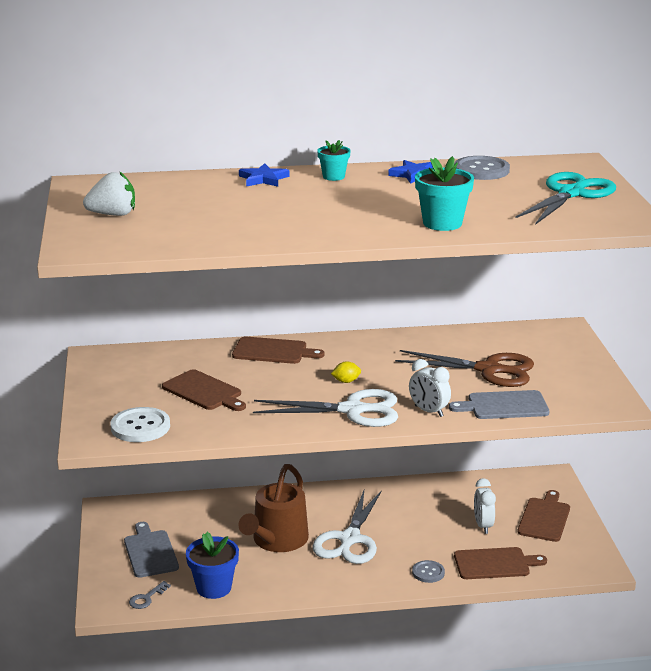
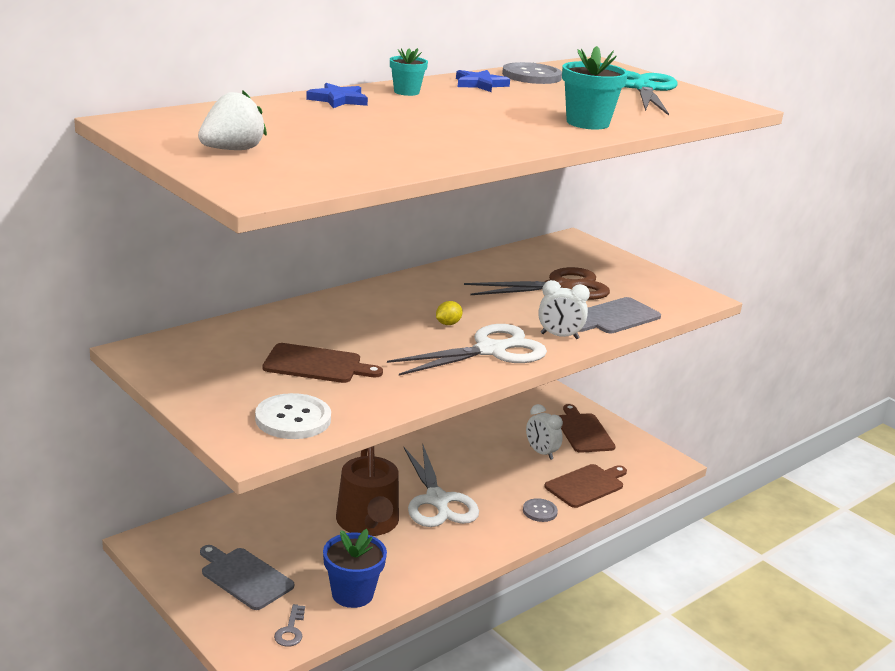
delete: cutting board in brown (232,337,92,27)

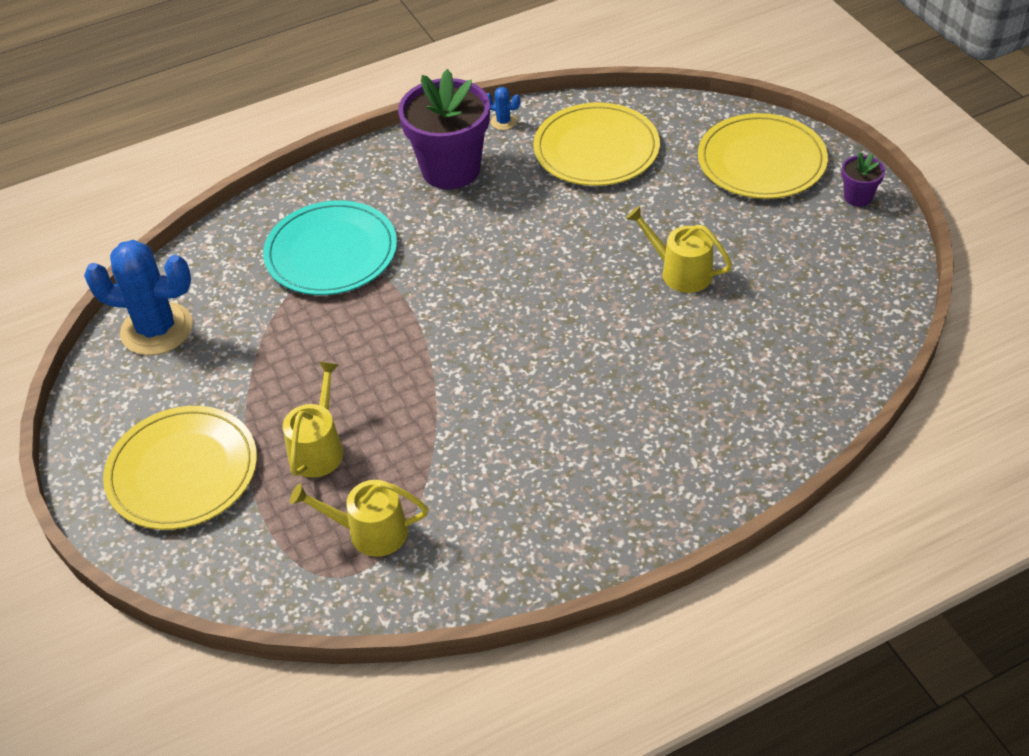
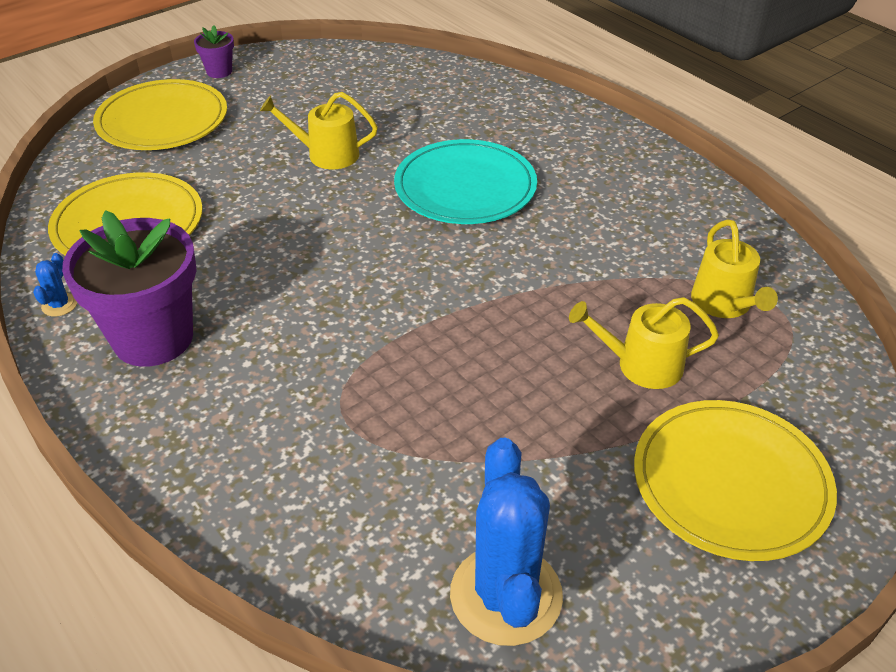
move: plate in turquoise (263,200,134,95) to (394,139,143,85)
rotate: watering can in yellow (626,206,106,87) = (260,92,118,77) 75 degrees clockwise

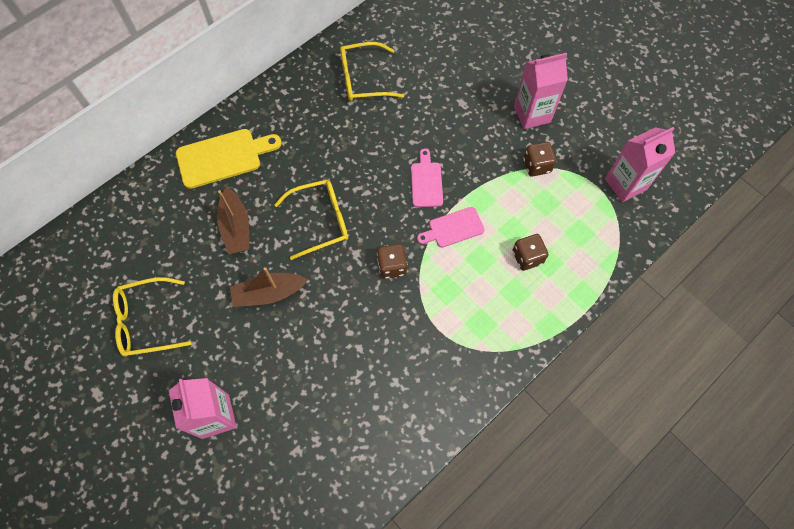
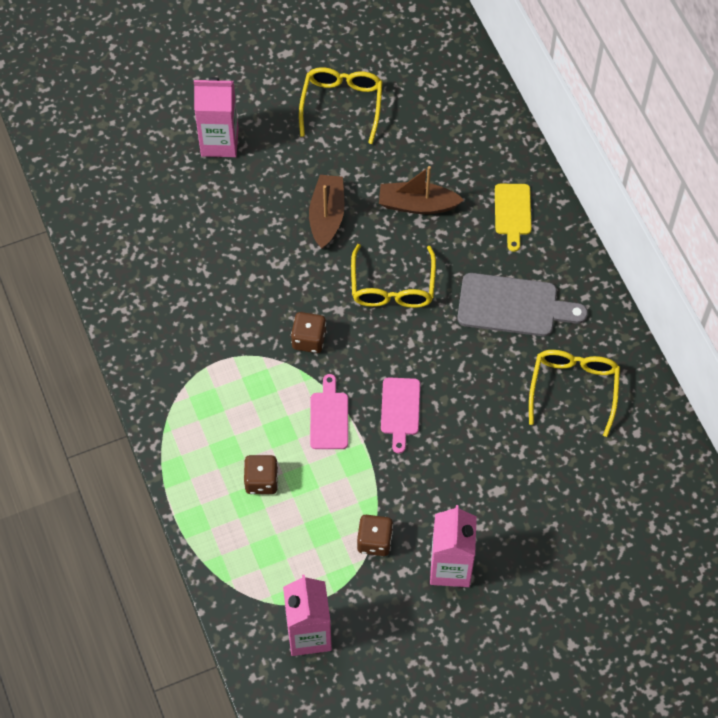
insert: cutting board in grey (457,273,131,63)
rotate: cutting board in pink (411,149,32,58) = (381,377,39,76) 75 degrees clockwise
resize: cutting board in yellow (176,129,106,60) = (495,184,37,68) x0.62

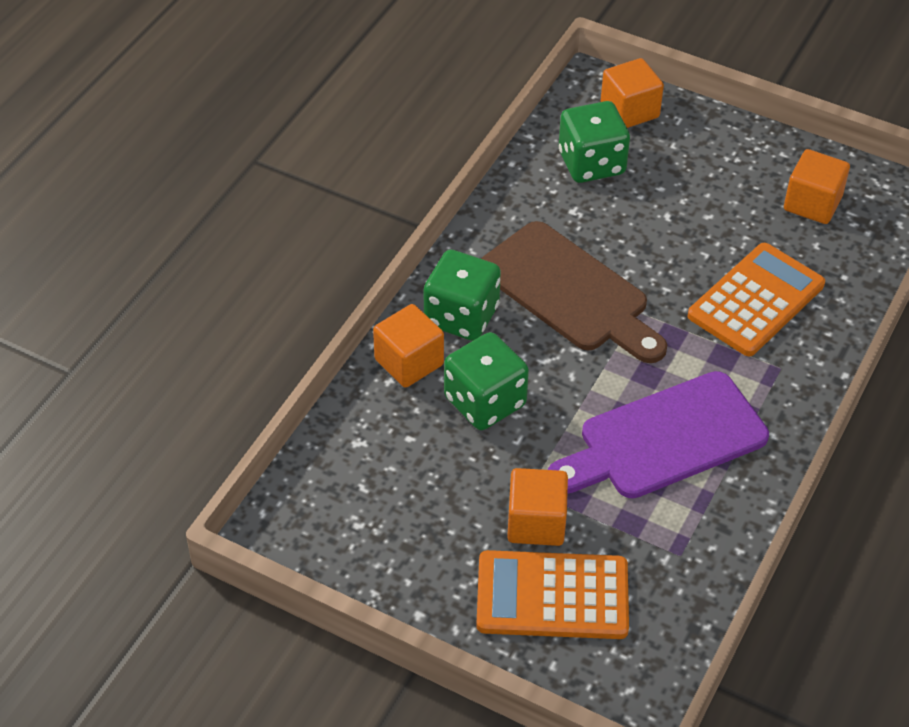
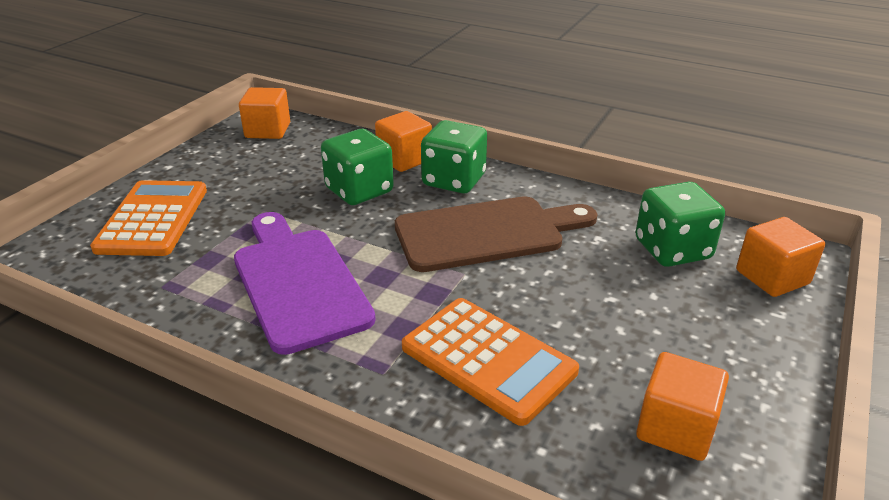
move: cube in orange (507,468,61,78) to (239,87,51,52)
rotate: cutting board in brown (481,221,186,142) = (395,196,203,76) 150 degrees counterclockwise

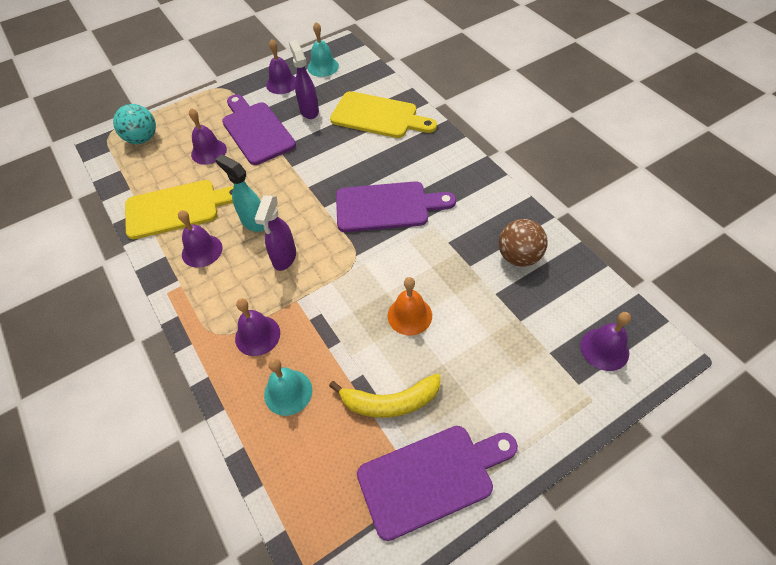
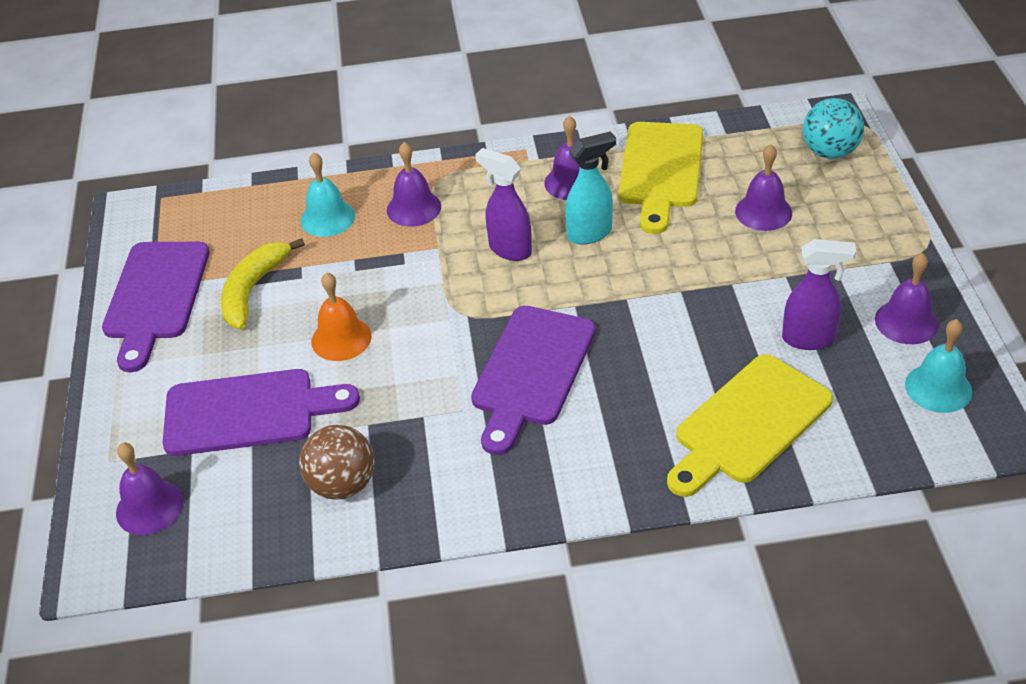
move: cutting board in purple (222,94,74,71) to (163,369,197,87)

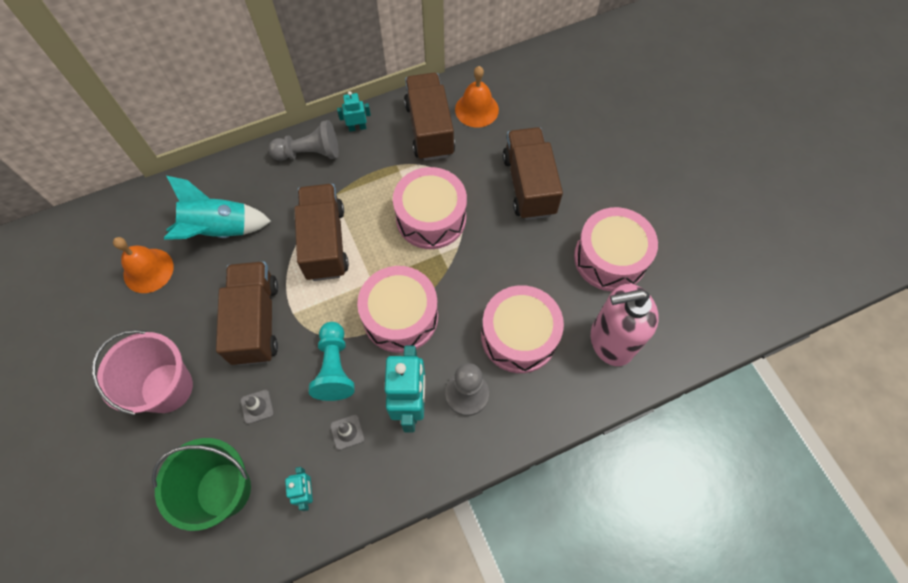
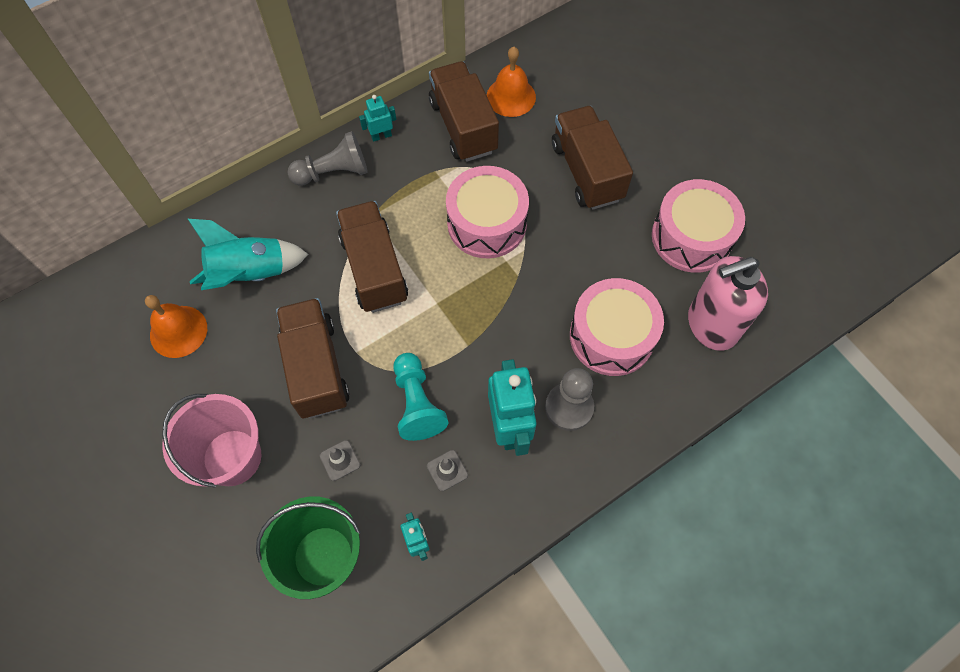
delete: drum in pink (357,266,81,87)

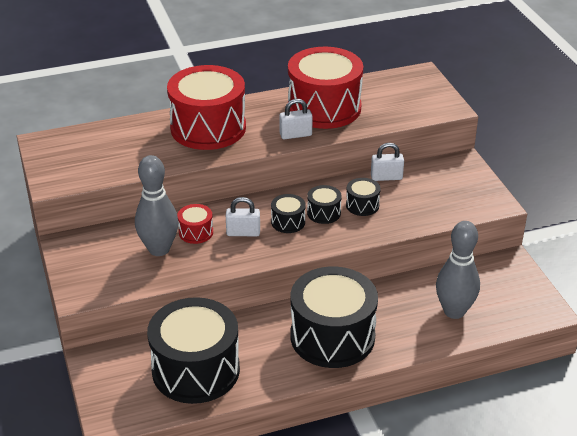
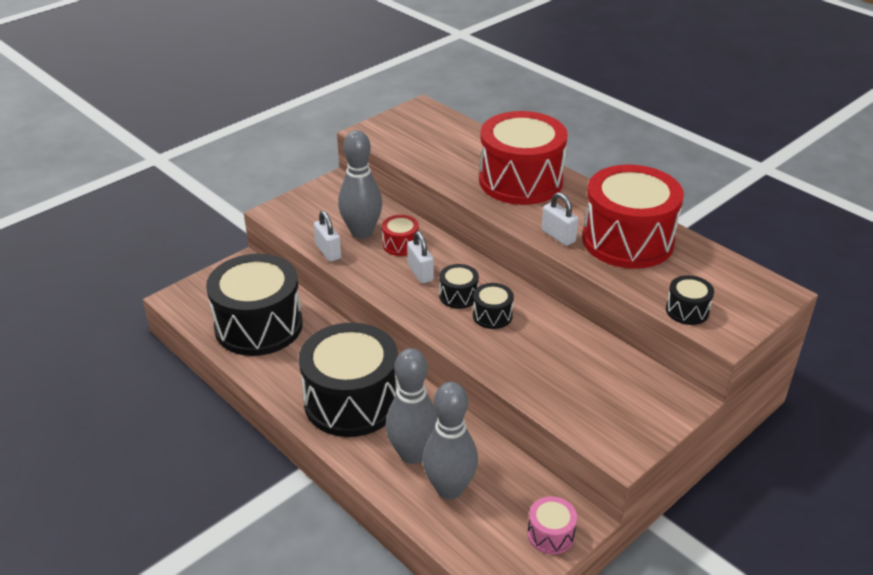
insert: bowling pin in grey (385,348,53,116); drum in pink (528,496,49,59)
move: drum in black (346,178,35,38) to (666,275,48,50); padlock in white (371,143,33,38) to (314,211,27,51)

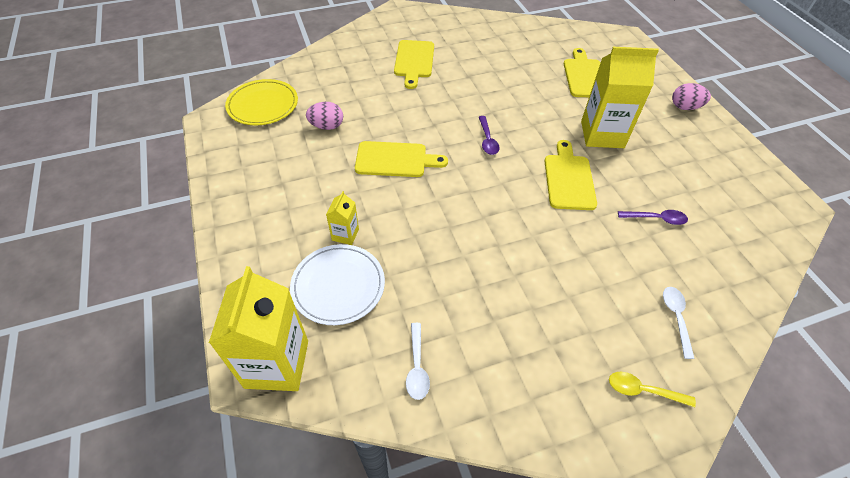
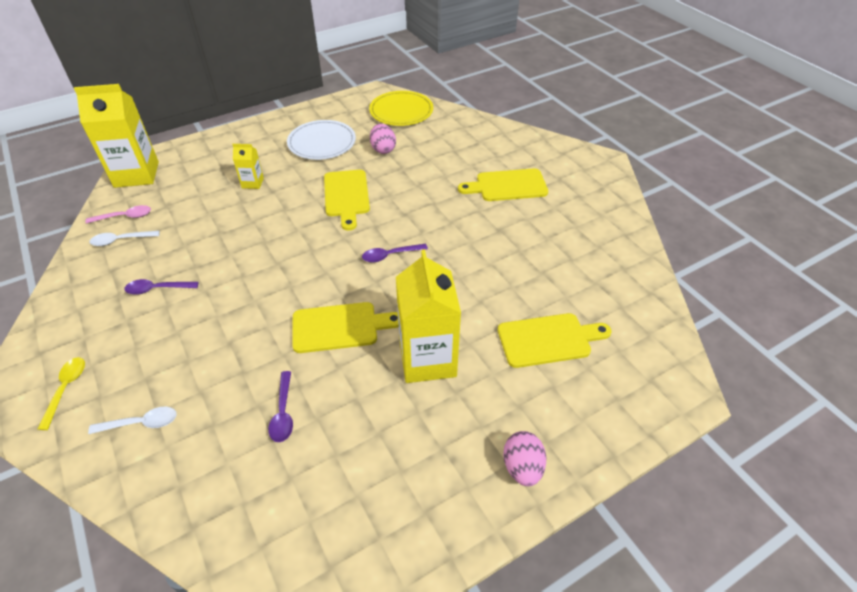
insert: spoon in pink (85,205,66,19); spoon in purple (124,279,74,16)
move: plate in white (290,244,95,81) to (287,120,69,40)

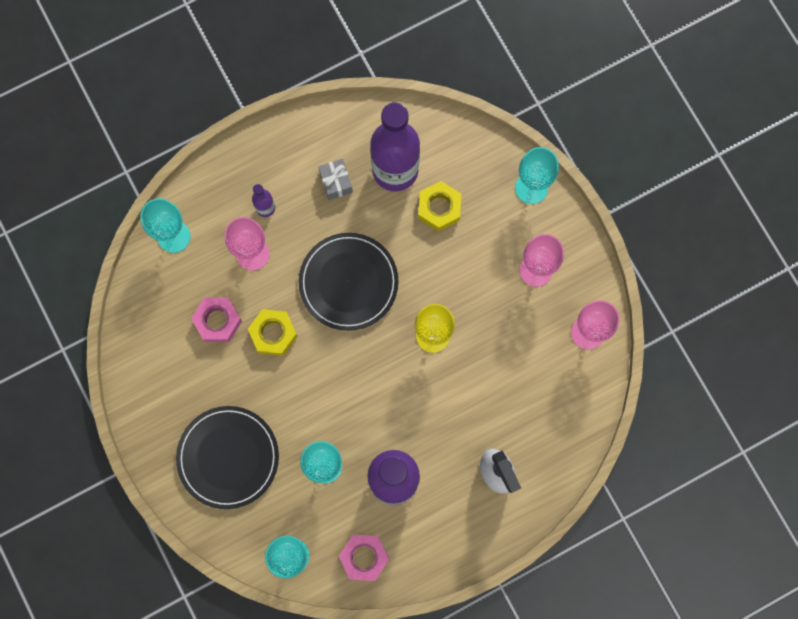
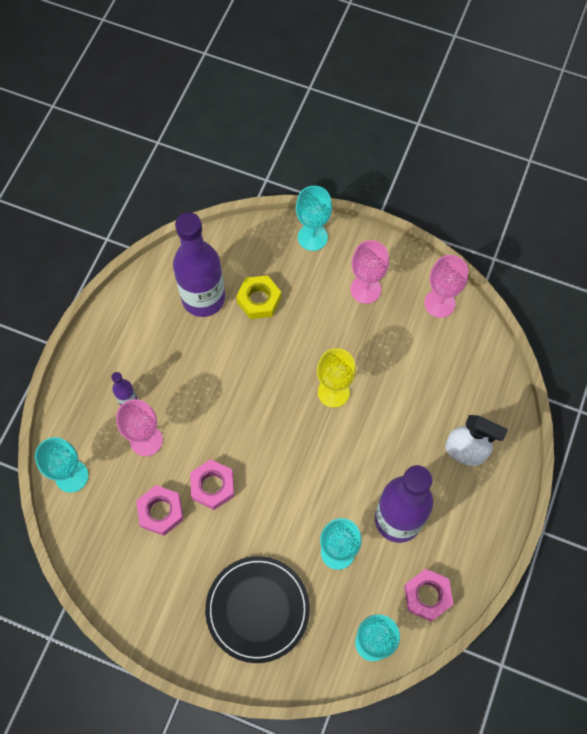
delete: plate in black (298,233,101,98); gift in grey (318,159,35,41)
recolor: nut in yellow (248,309,50,47) to nut in pink (190,459,44,51)

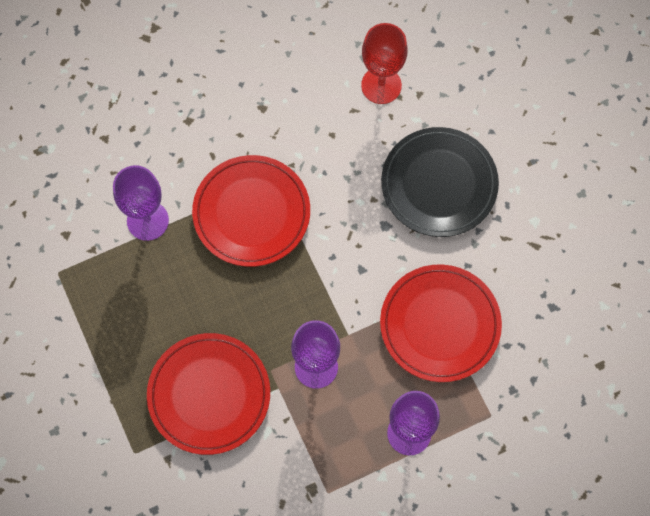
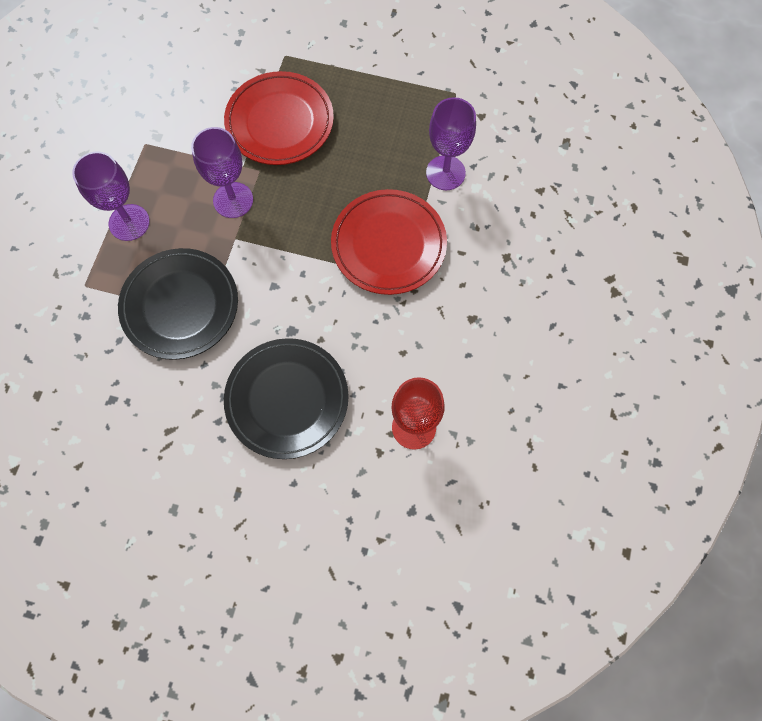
recolor: plate in red (380,264,122,118) to plate in black (118,248,120,112)

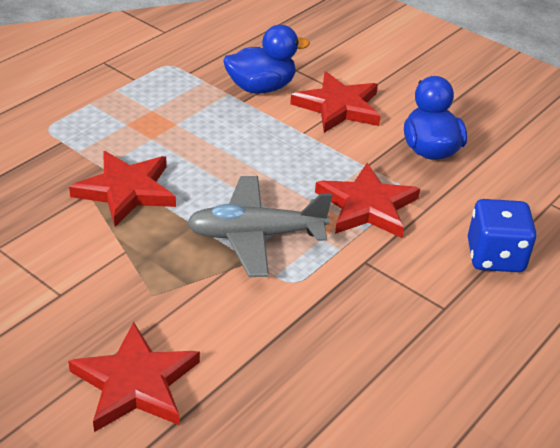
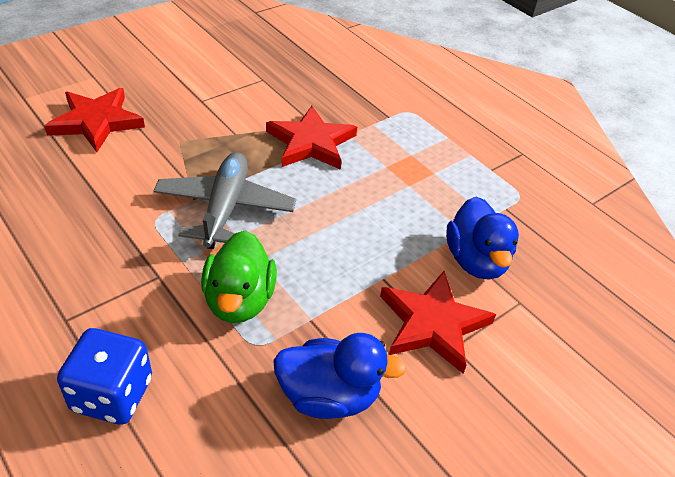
replace: star in red (315,163,105,75) to duck in green (201,231,76,92)

